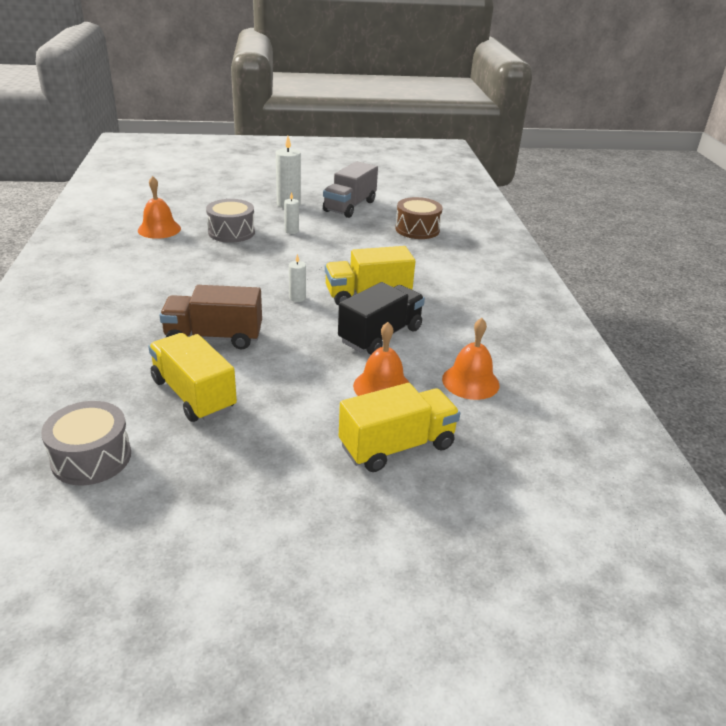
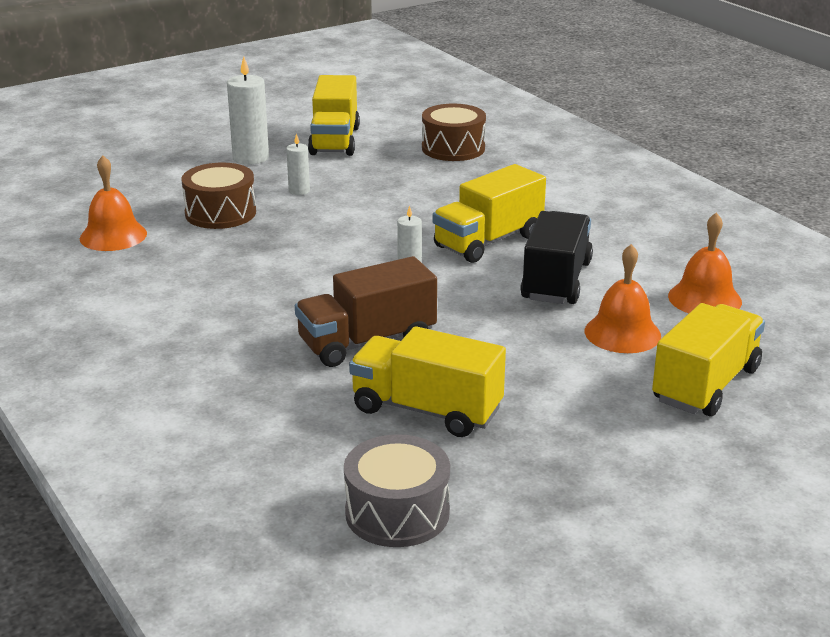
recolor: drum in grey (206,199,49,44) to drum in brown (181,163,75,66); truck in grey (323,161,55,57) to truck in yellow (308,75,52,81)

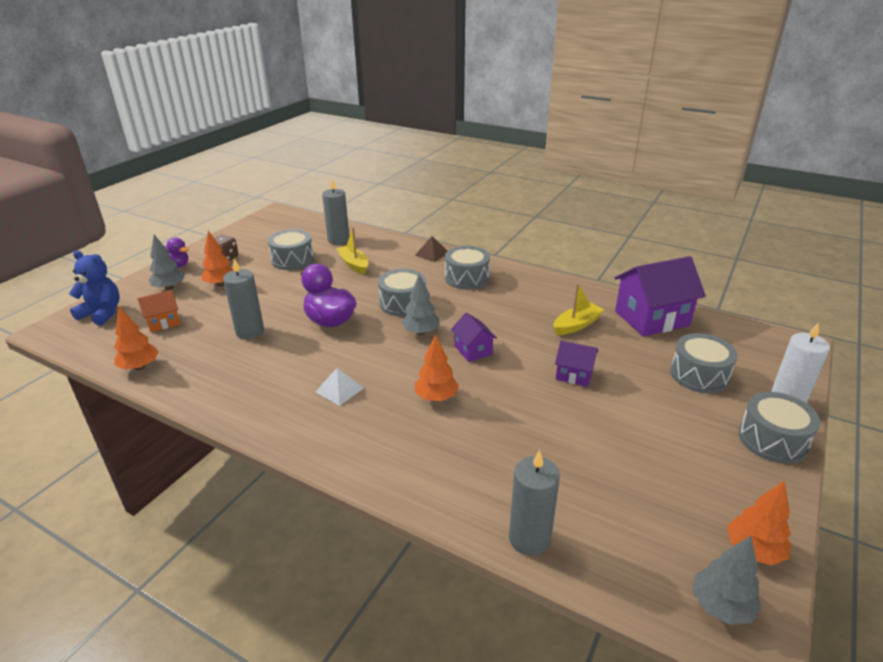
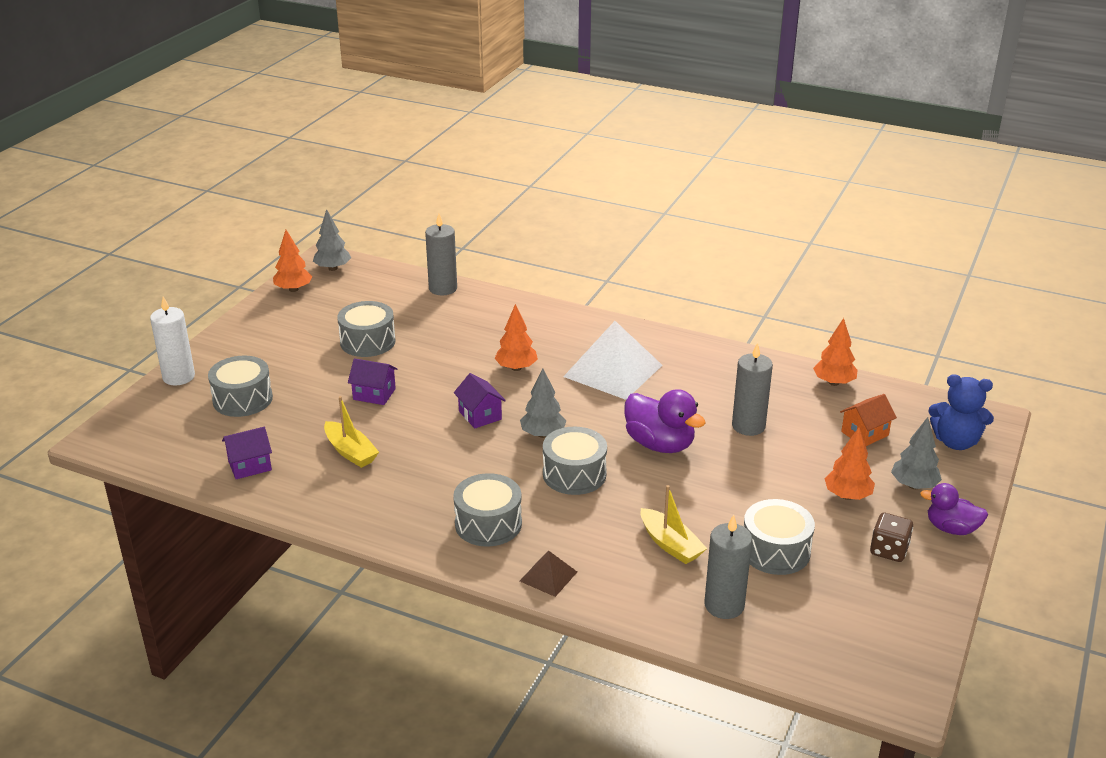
move: drum in grey (738,392,82,72) to (337,301,59,56)
rotate: boat in yellow (554,283,50,52) = (324,396,55,72) 90 degrees counterclockwise
resize: pyramid in white (316,368,48,38) = (563,321,100,79) x2.11; house in purple (614,256,92,81) = (222,427,50,52) x0.52

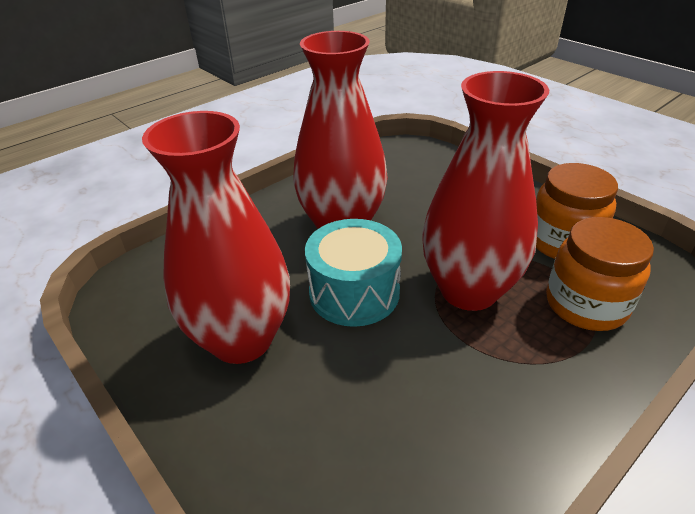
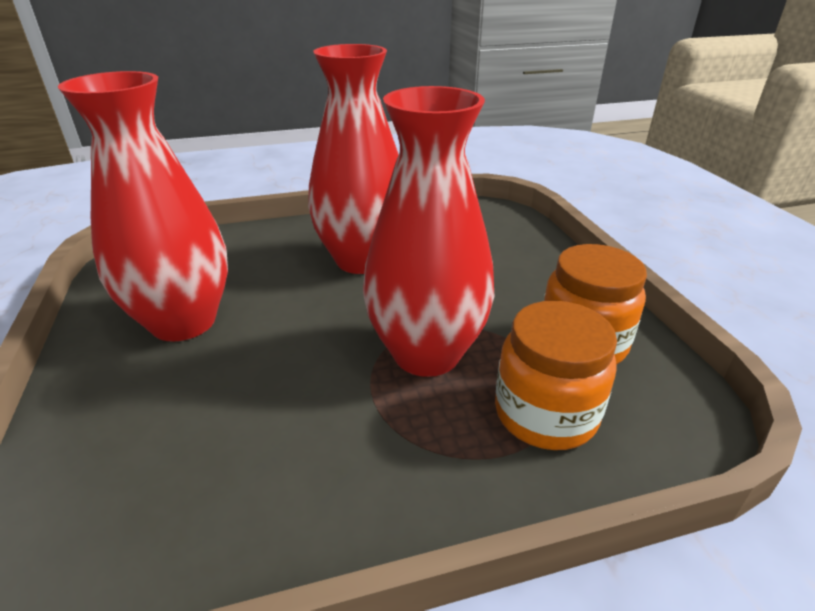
delete: drum in turquoise (305,219,97,108)

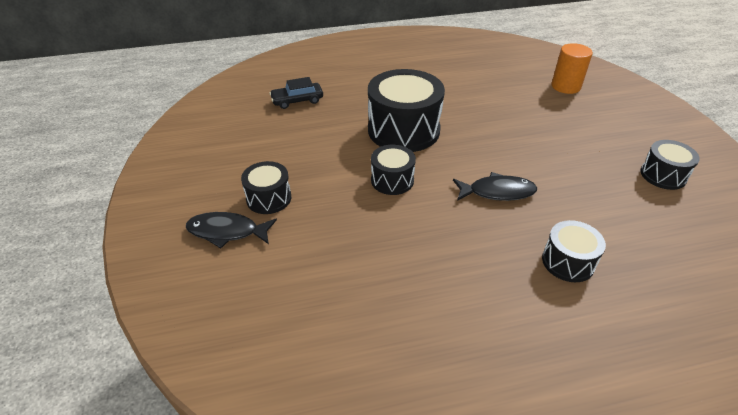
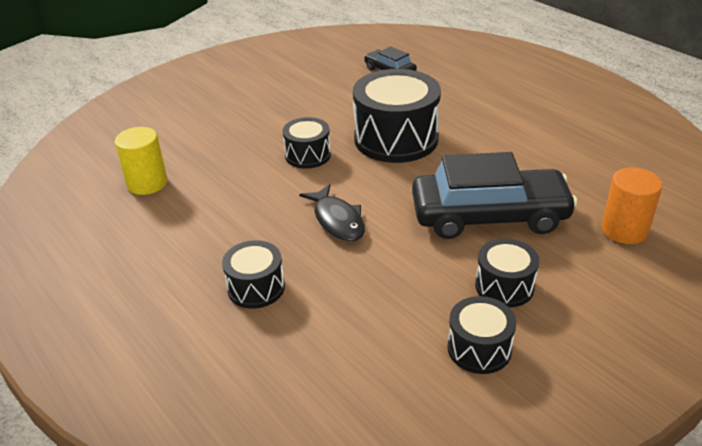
delete: fish in black (186,212,91,36)
insert: cylinder in yellow (115,127,52,68); car in black (412,152,166,87)
move: drum in black (241,161,50,53) to (475,238,64,69)

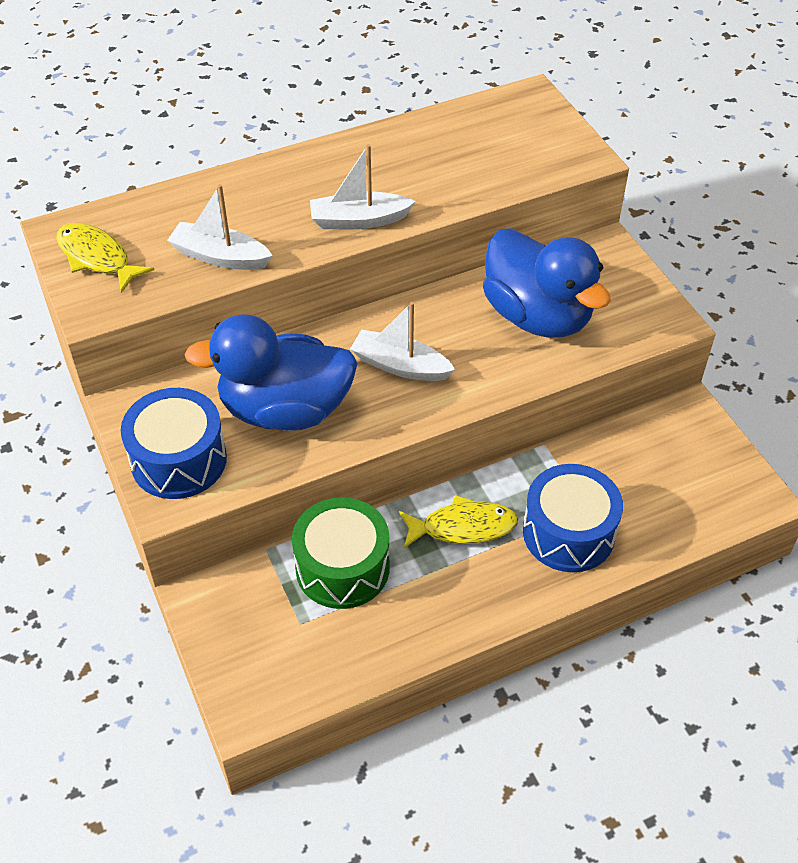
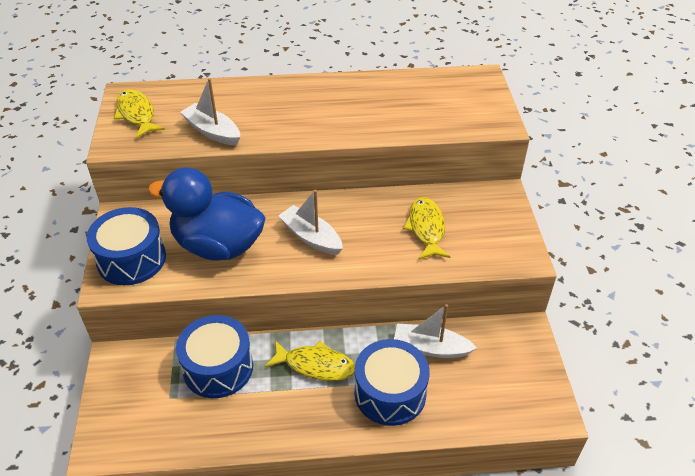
move: boat in white (310,144,106,85) to (394,304,83,54)
replace: duck in blue (483,228,128,110) to fish in yellow (403,197,48,62)
recolor: drum in green (292,497,98,112) to drum in blue (176,315,77,83)

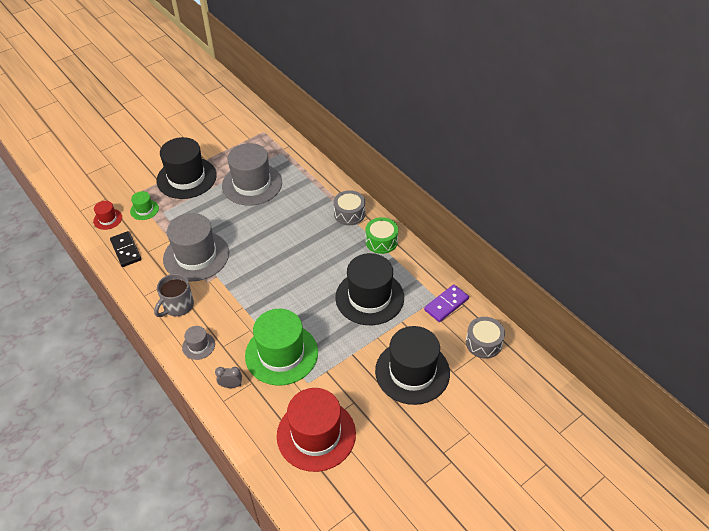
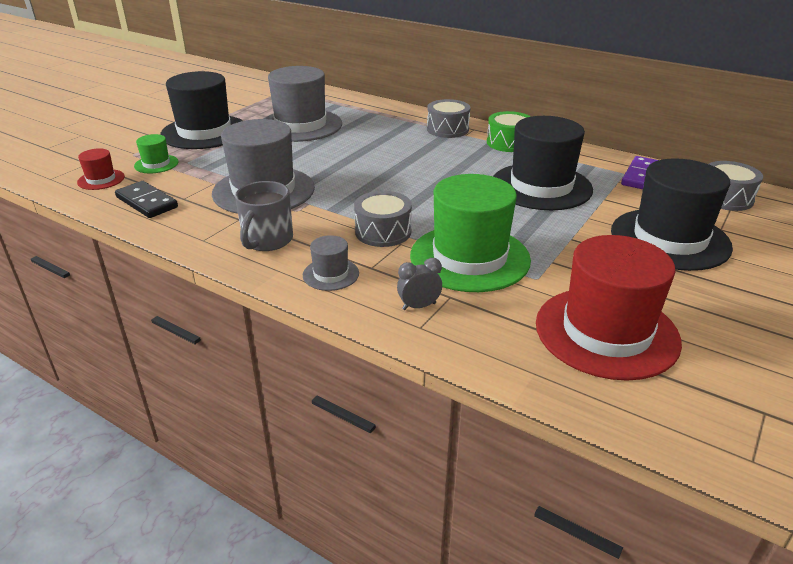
insert: drum in grey (354,191,58,56)

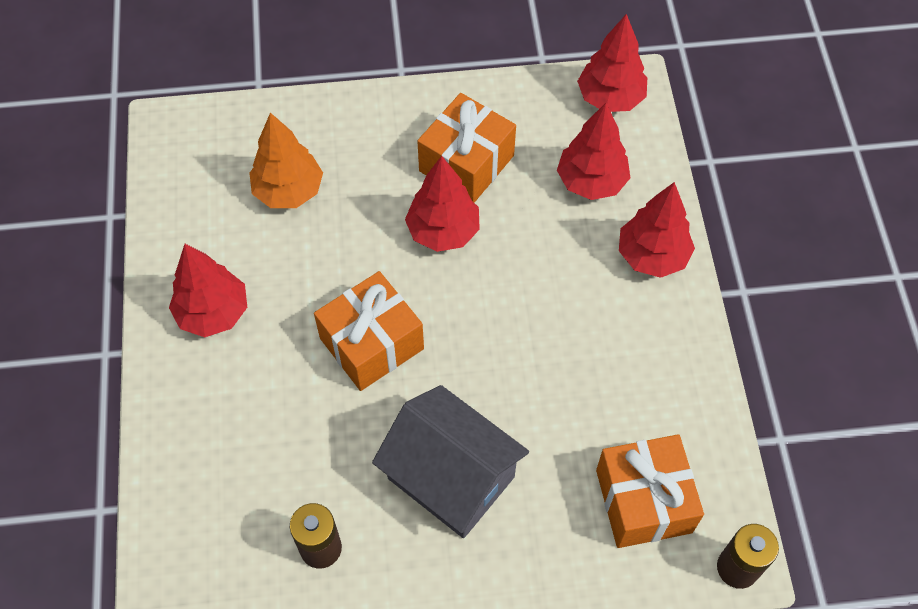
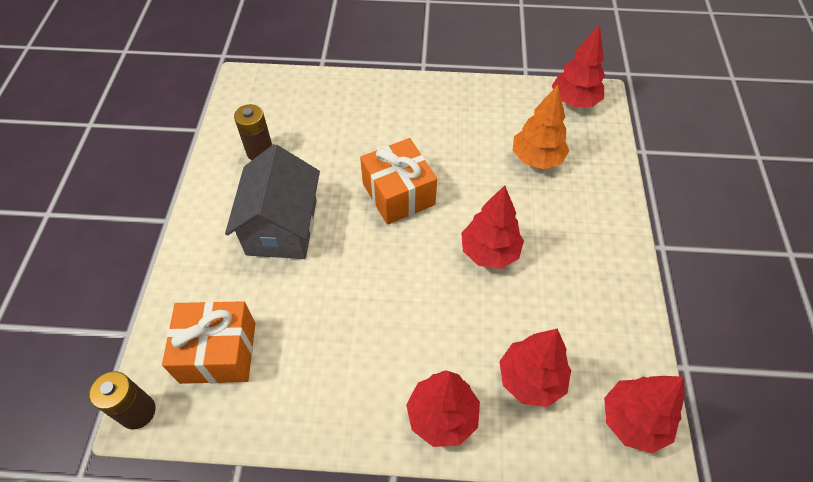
delete: gift in orange (417,93,99,110)
move: tree in red (169,244,78,93) to (552,24,53,83)
rotate: house in grey (372,385,157,153) = (225,144,95,115) 45 degrees counterclockwise

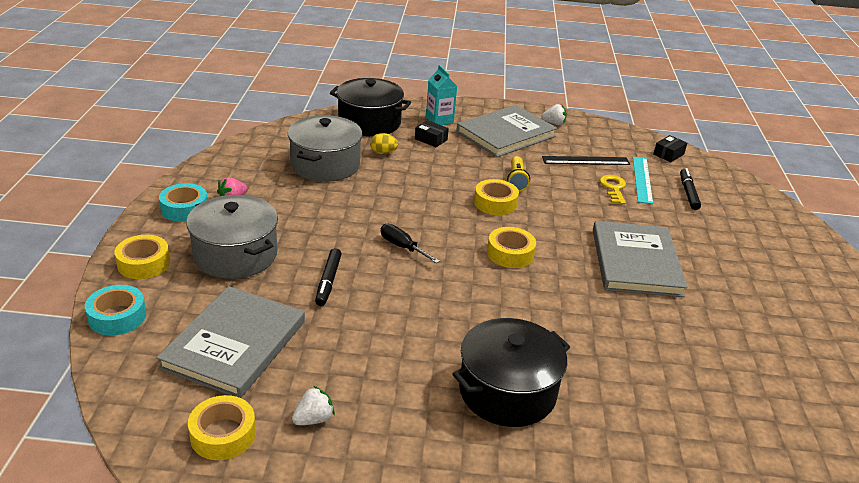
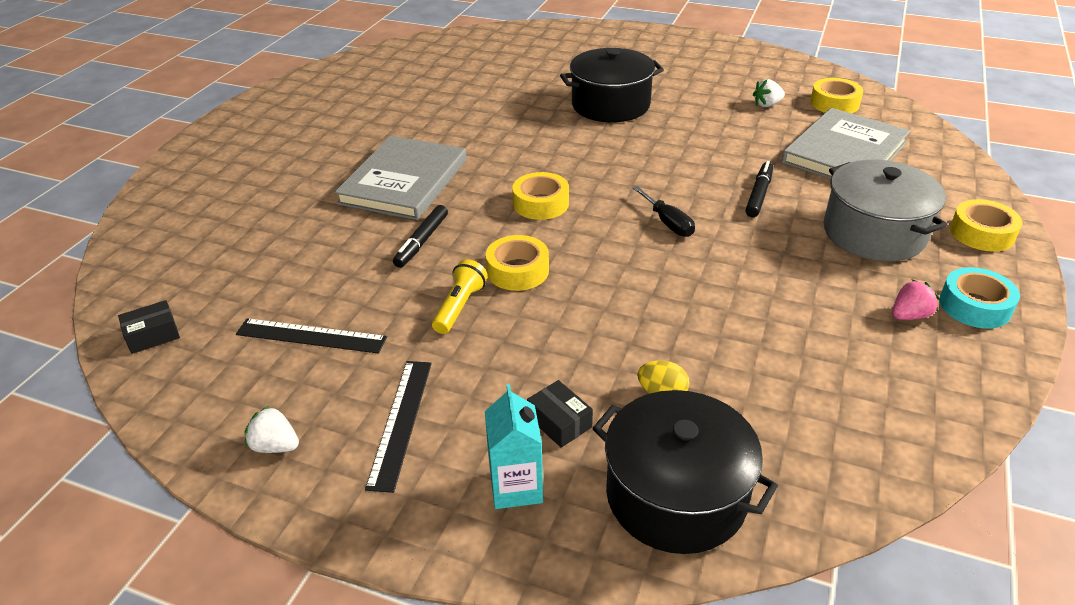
delete: tape in turquoise (85,285,61,51); pot in grey (288,115,75,67); key in yellow (600,175,26,29); ruler in turquoise (633,157,20,47)
move: marker in black (680,168,21,42) to (393,205,55,63)
replace: book in grey (456,105,101,52) to ruler in black (365,361,67,132)

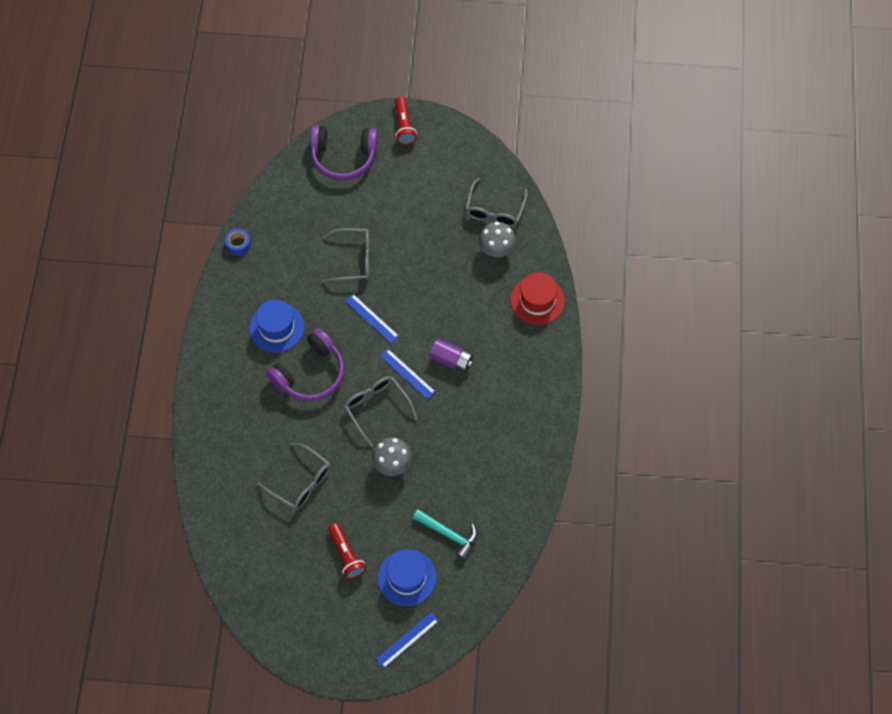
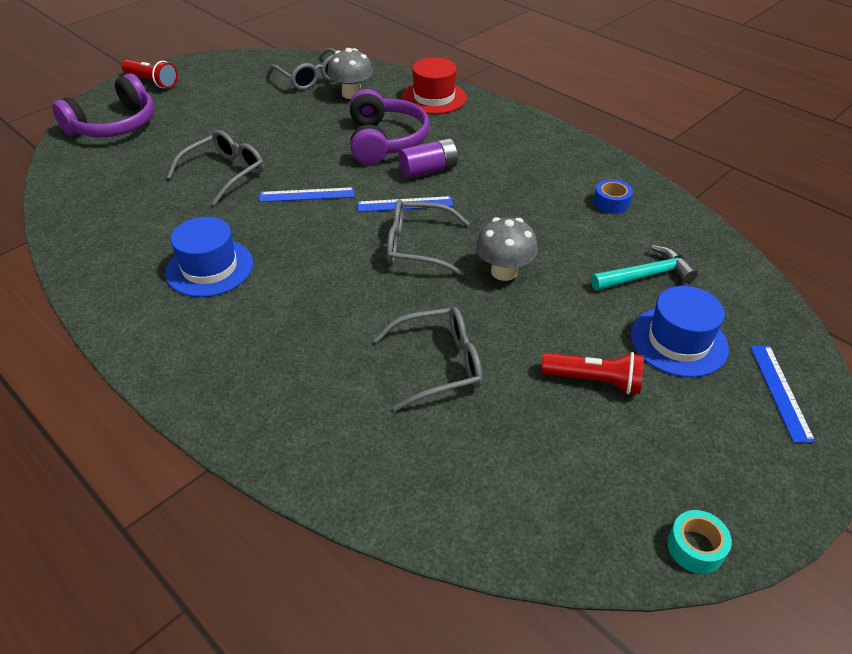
insert: tape in turquoise (667,510,65,64)
move: tape in blue (225,229,26,26) to (594,179,39,35); headphones in purple (266,328,79,74) to (350,89,80,76)

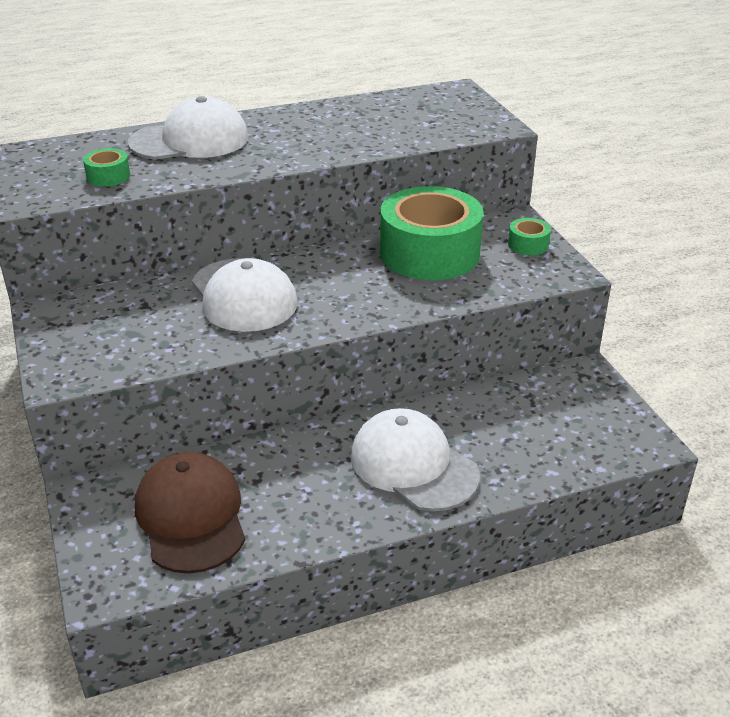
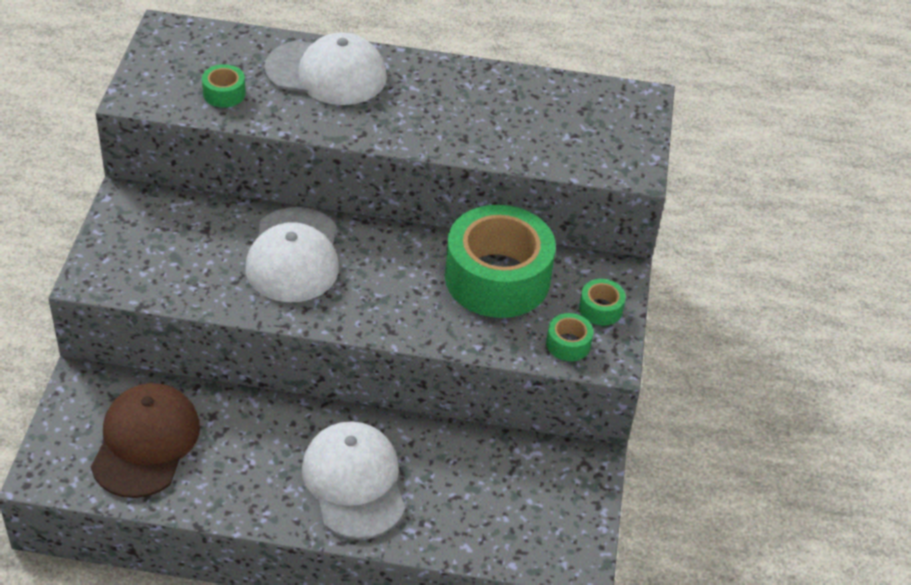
insert: tape in green (546,313,47,48)

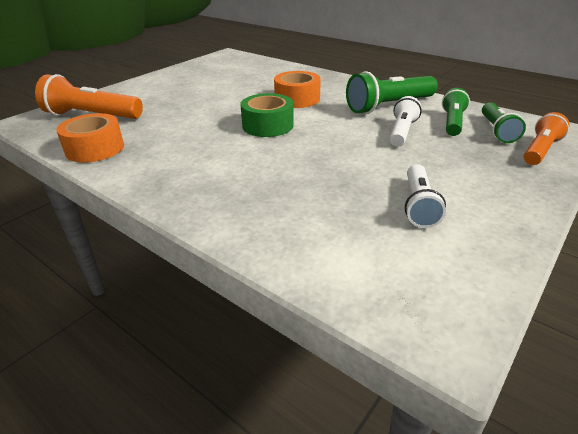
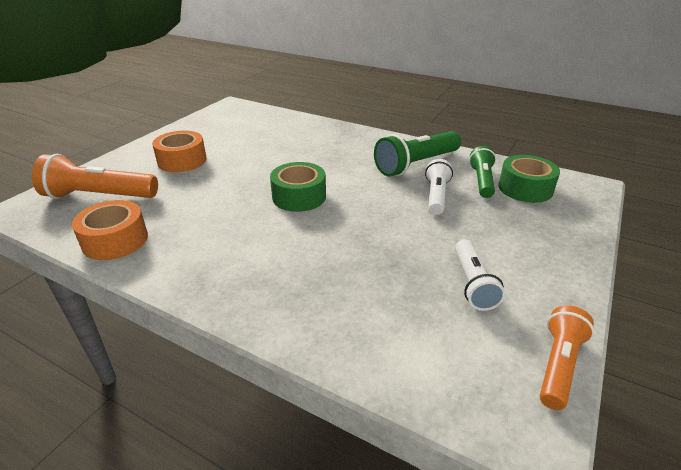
move: tape in orange (274,71,47,37) to (152,131,55,41); flashlight in orange (524,112,45,53) to (540,305,54,105)
replace: flashlight in green (482,102,44,41) to tape in green (498,155,62,48)

